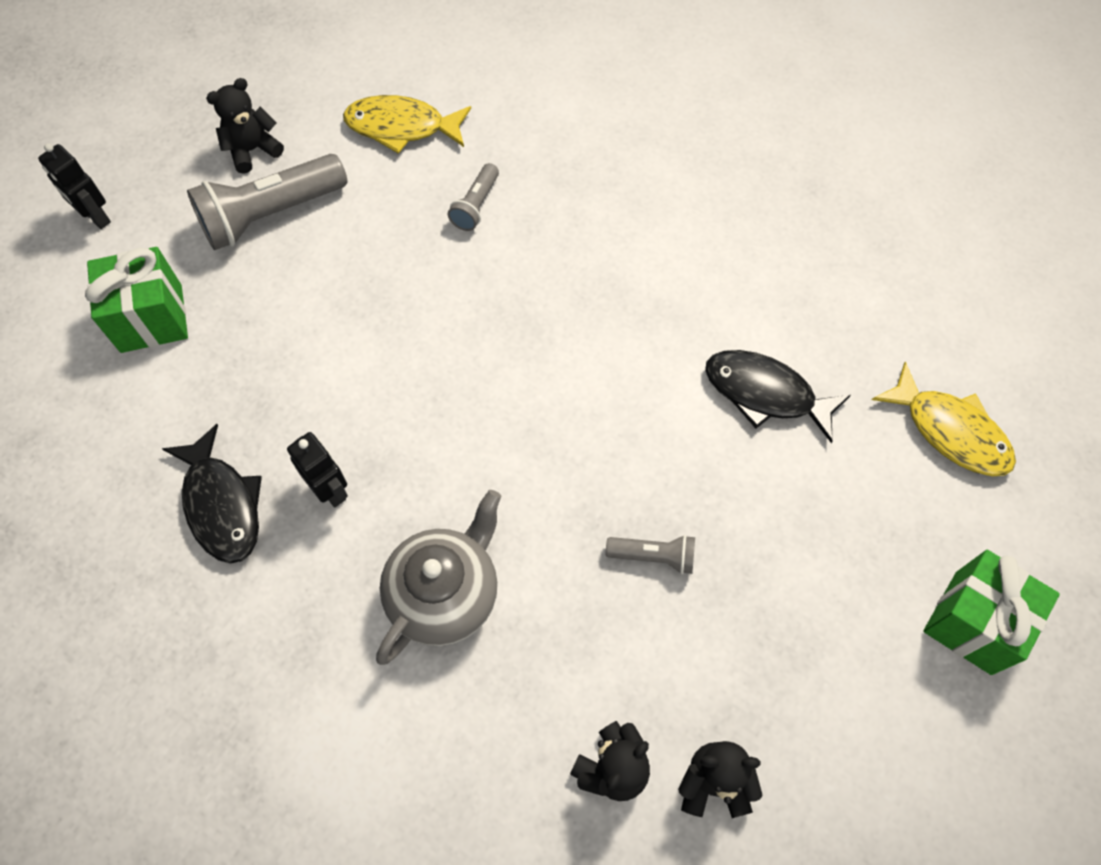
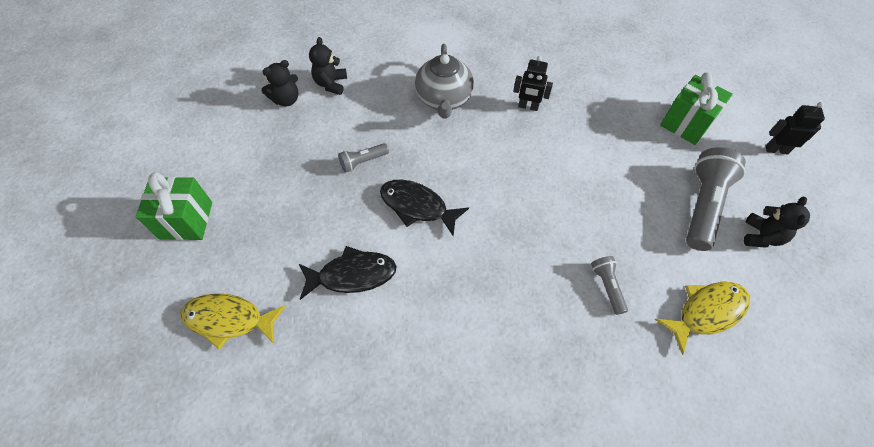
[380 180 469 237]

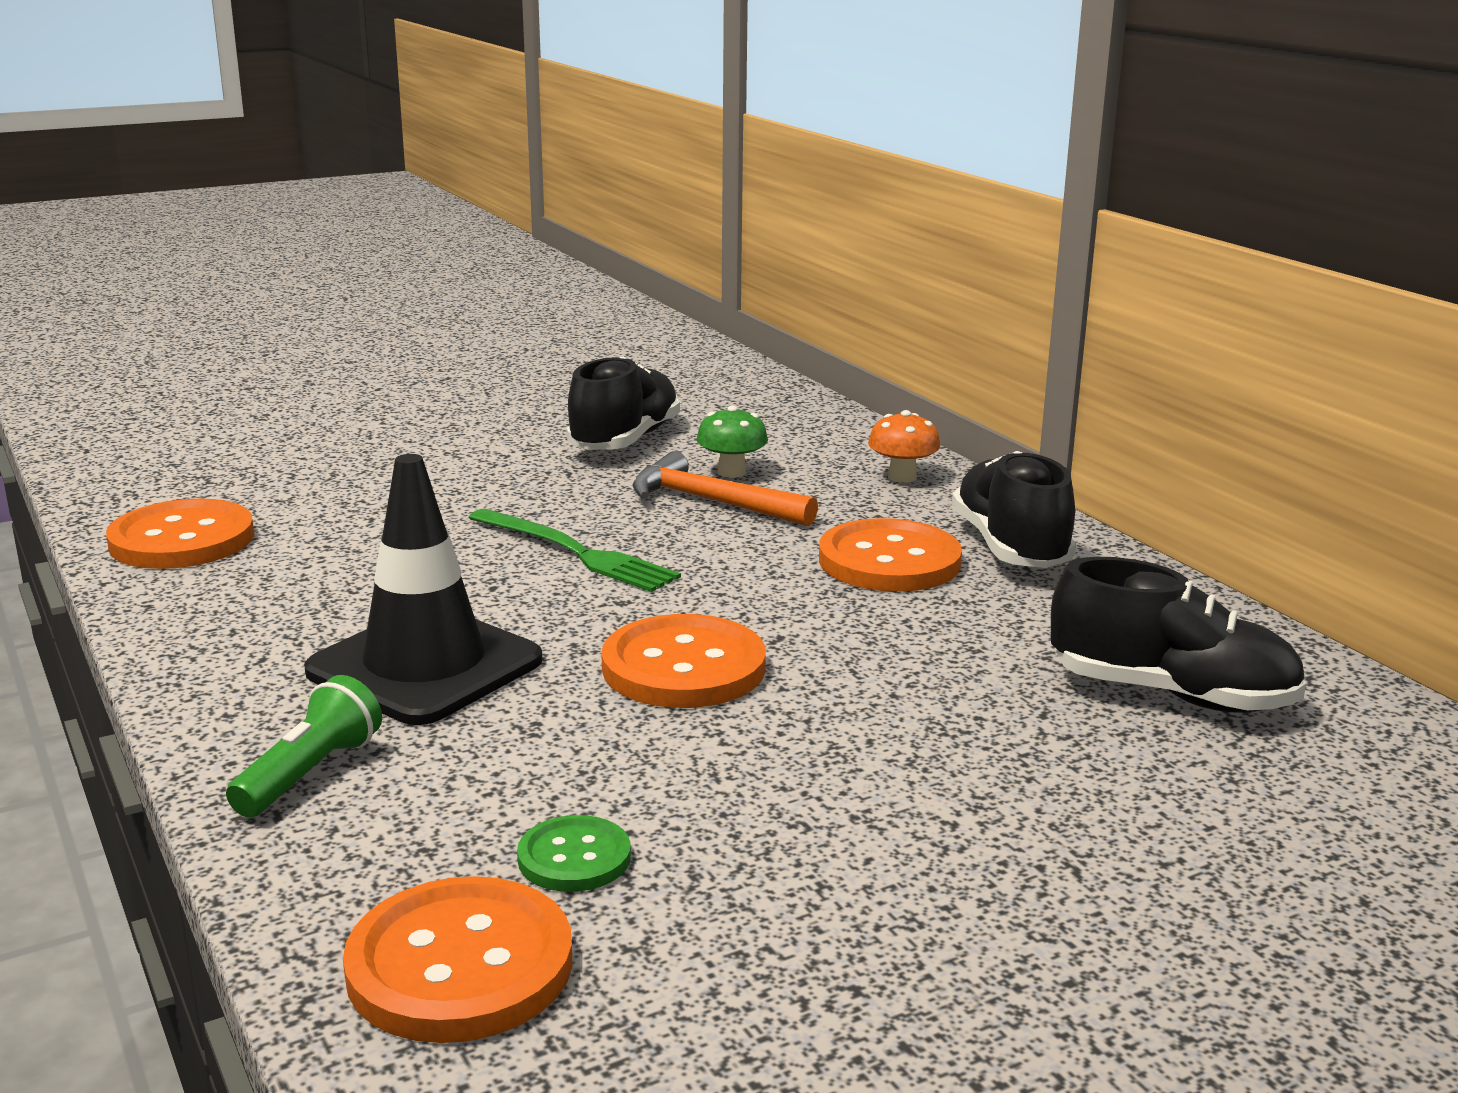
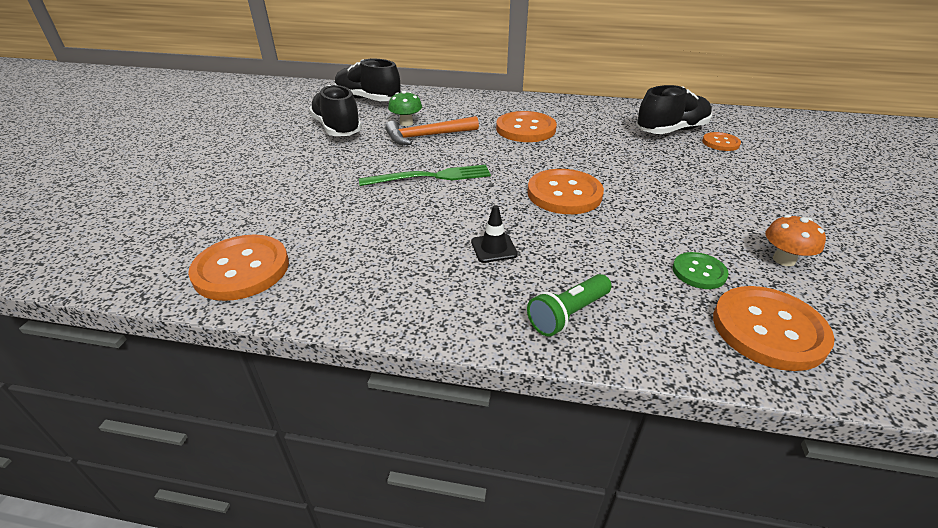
[334 59 401 101]
[471 205 518 263]
[527 274 612 337]
[702 132 741 151]
[765 215 826 266]

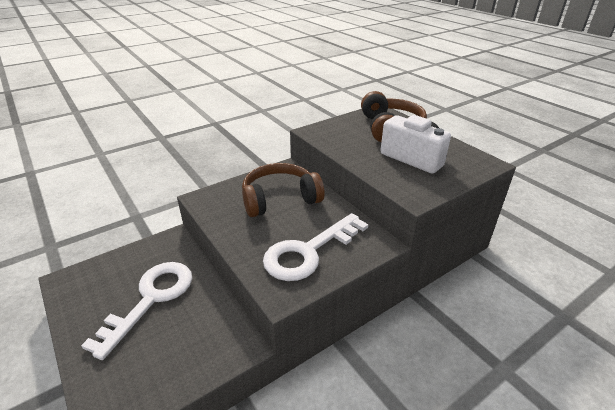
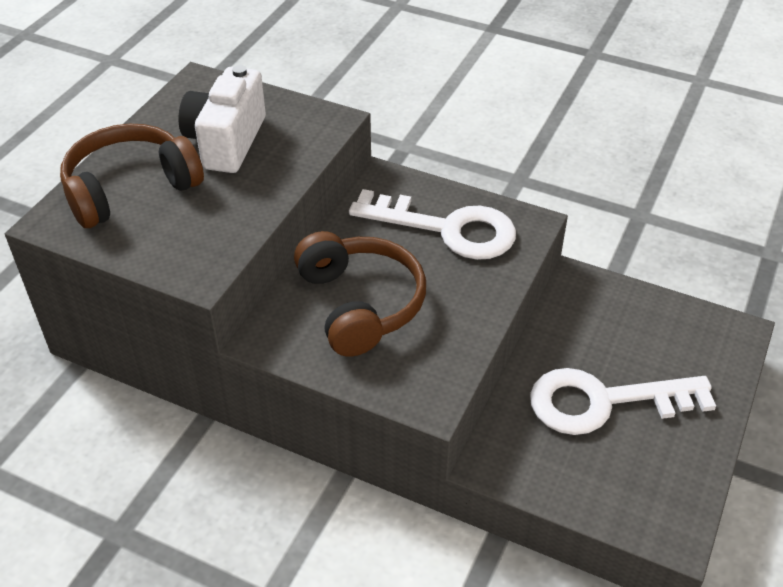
[294 231 426 356]

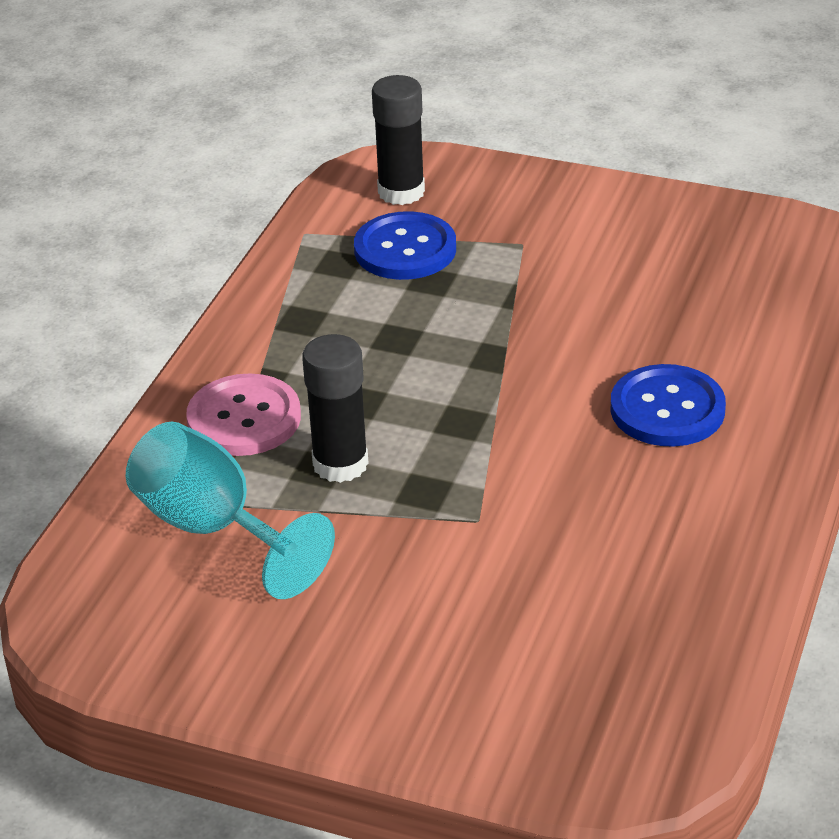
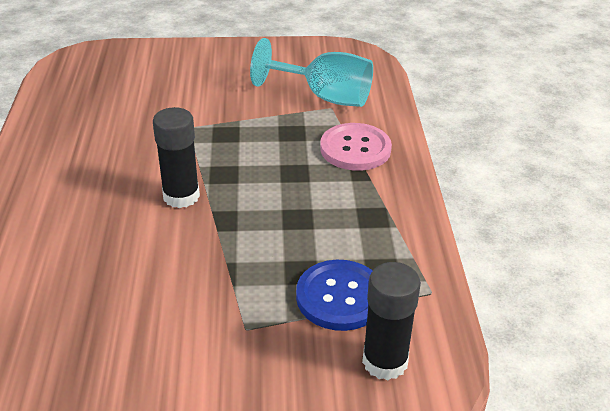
[153 107 200 208]
[610 364 726 447] (first image)

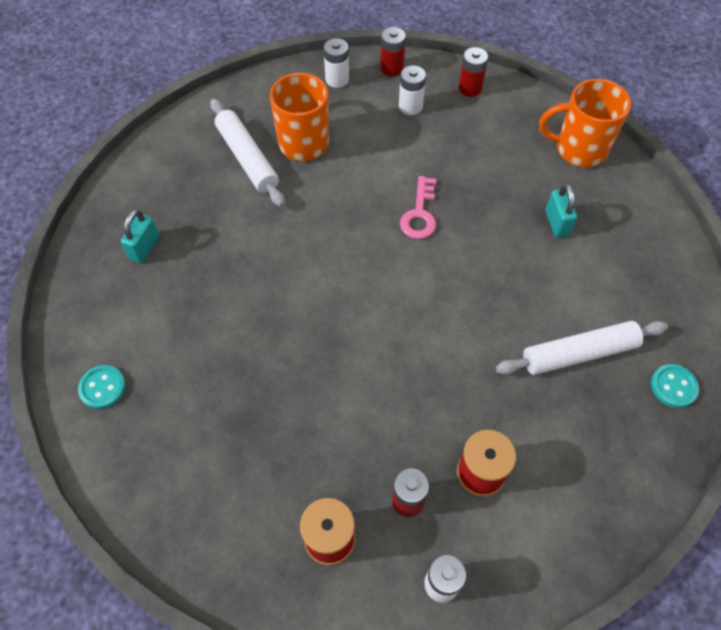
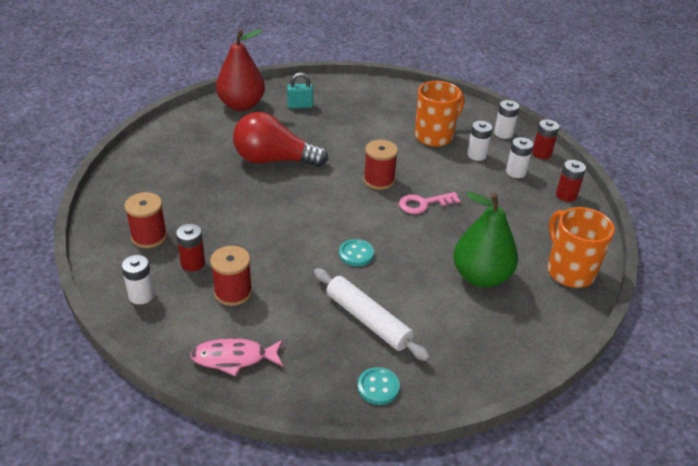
[190 338 283 376]
[216 29 265 111]
[233 112 328 167]
[339 239 374 266]
[363 140 398 190]
[453 192 518 288]
[467 121 493 161]
[210 99 285 207] (first image)

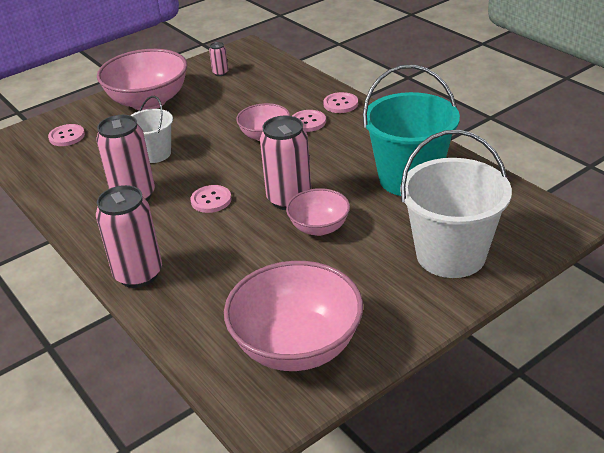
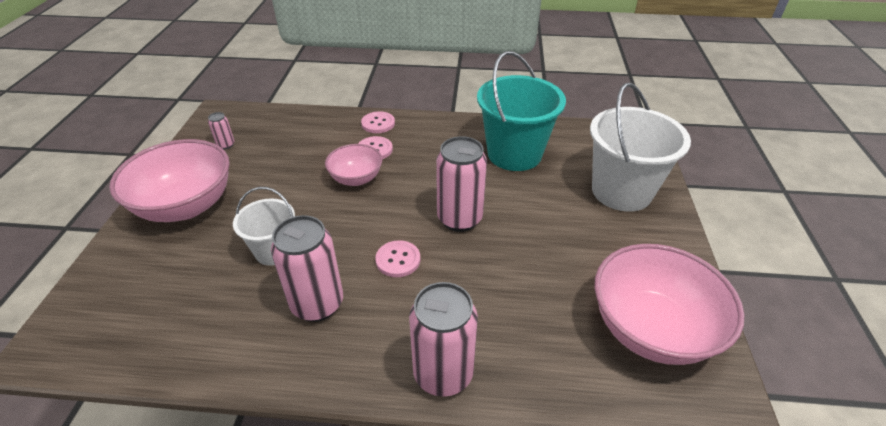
[48 124 85 146] (first image)
[286 188 350 236] (first image)

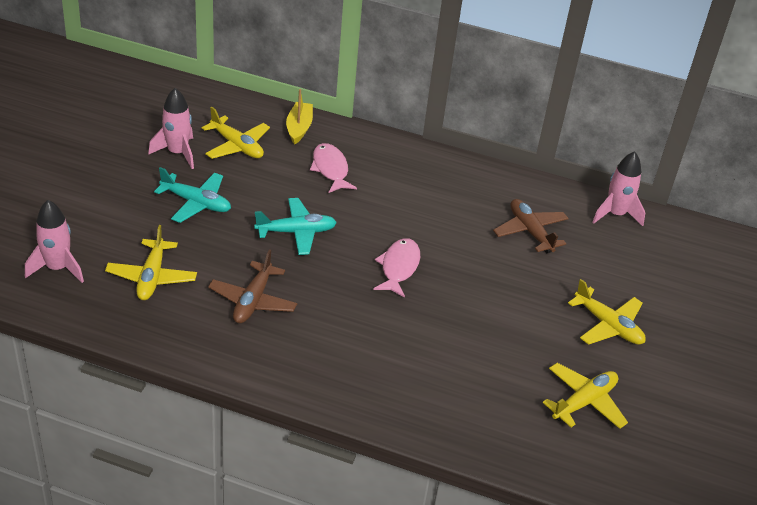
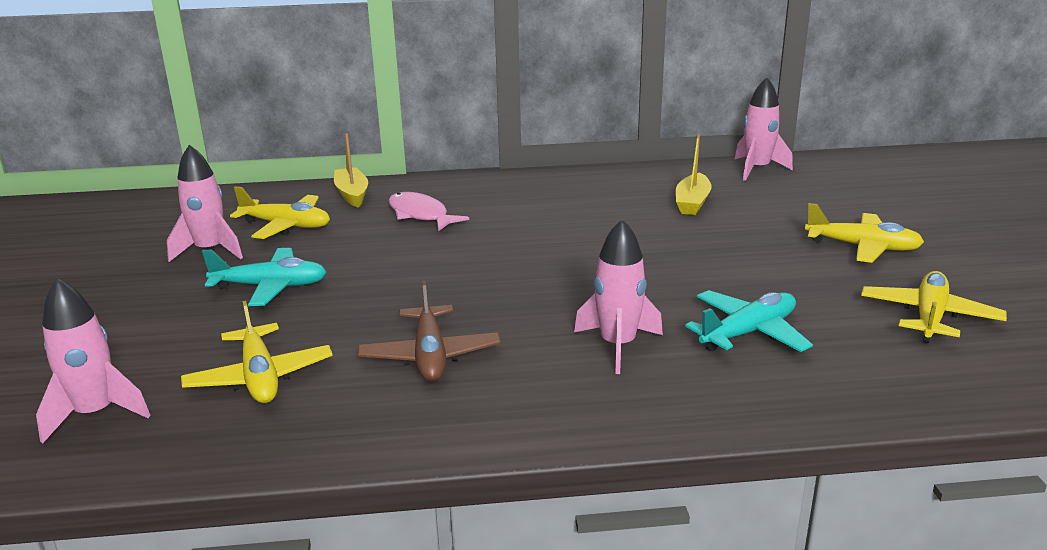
[574 219 663 374]
[676 134 712 215]
[685 290 813 352]
[373 238 420 298] (first image)

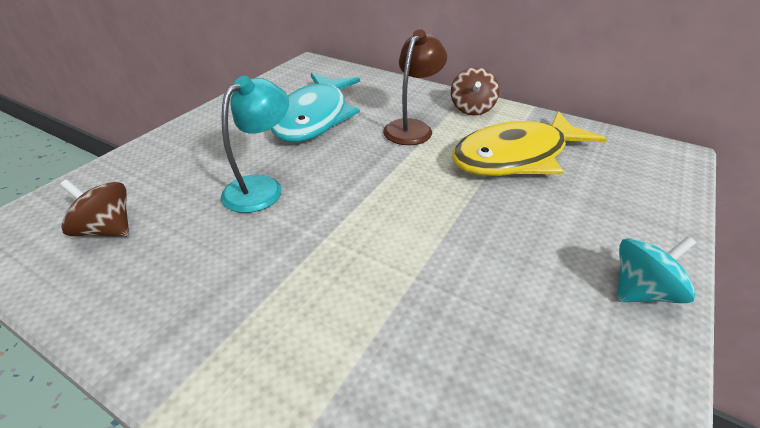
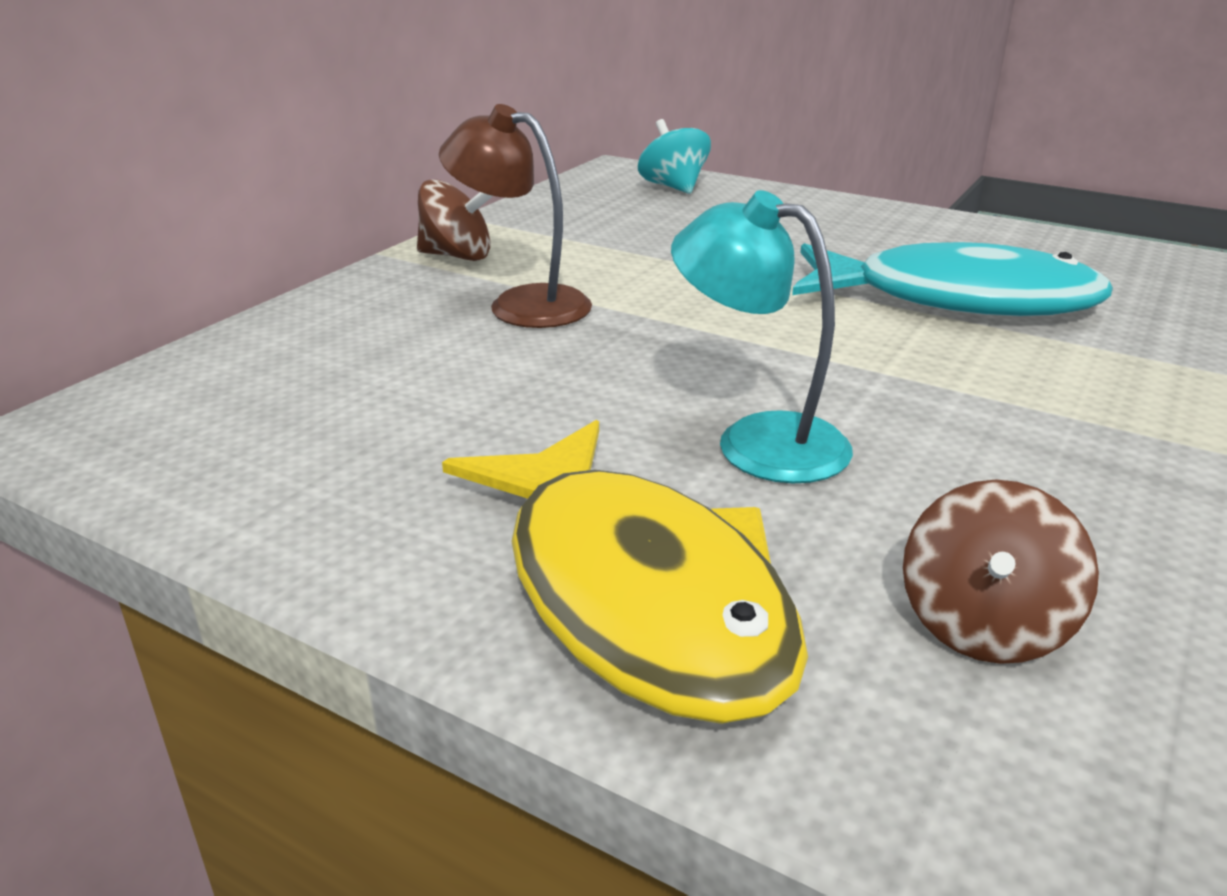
[442 420 808 724]
[638 119 711 194]
[792 242 1113 316]

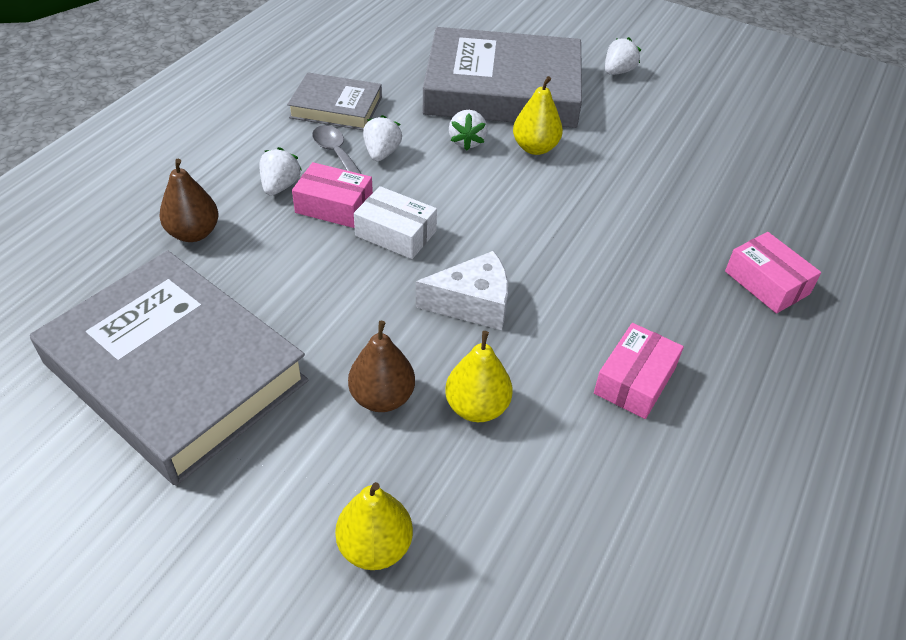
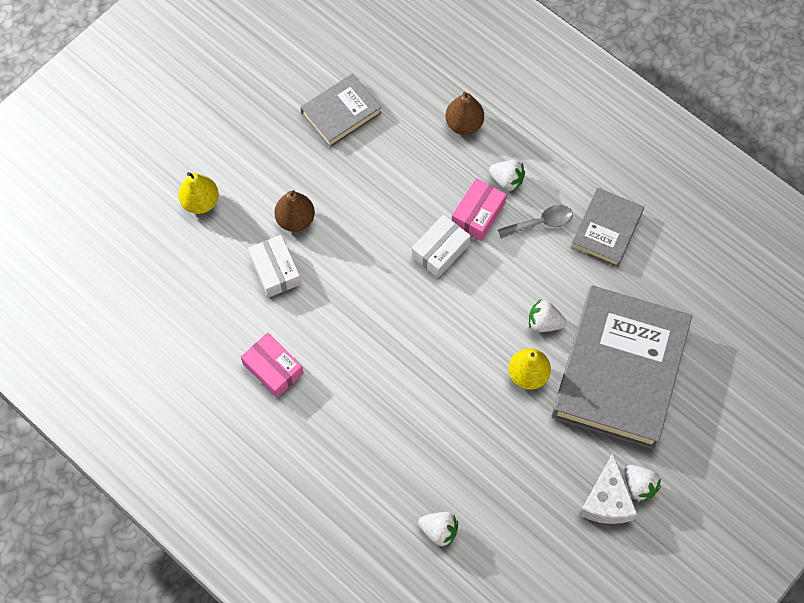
[248 235 301 298]
[300 73 382 148]
[418 512 458 547]
[579 453 637 524]
[725 232 821 313] (first image)

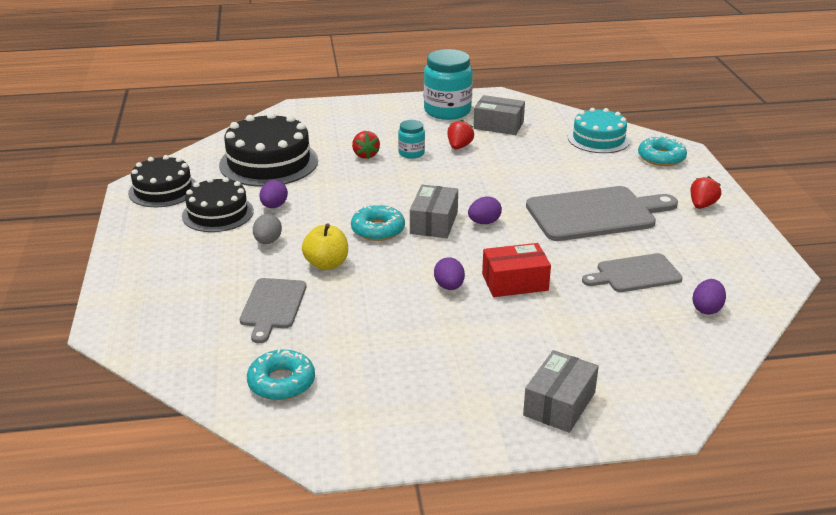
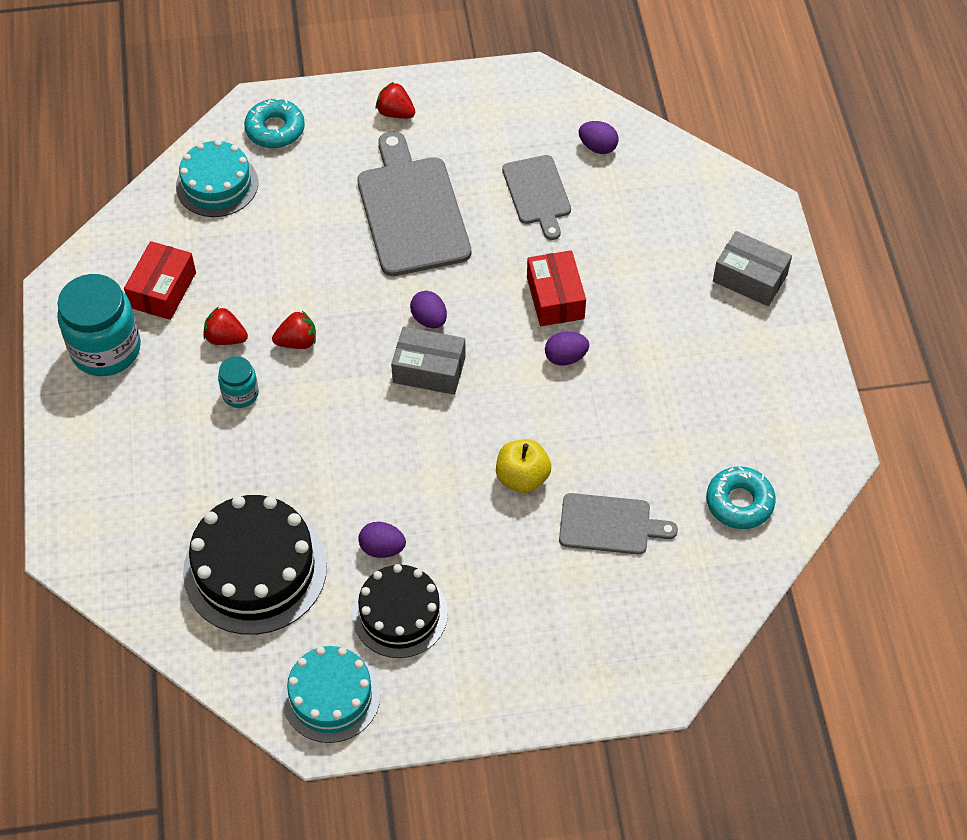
[124 241 196 320]
[272 311 316 349]
[282 646 380 743]
[253 214 282 244] (first image)
[351 205 405 241] (first image)

